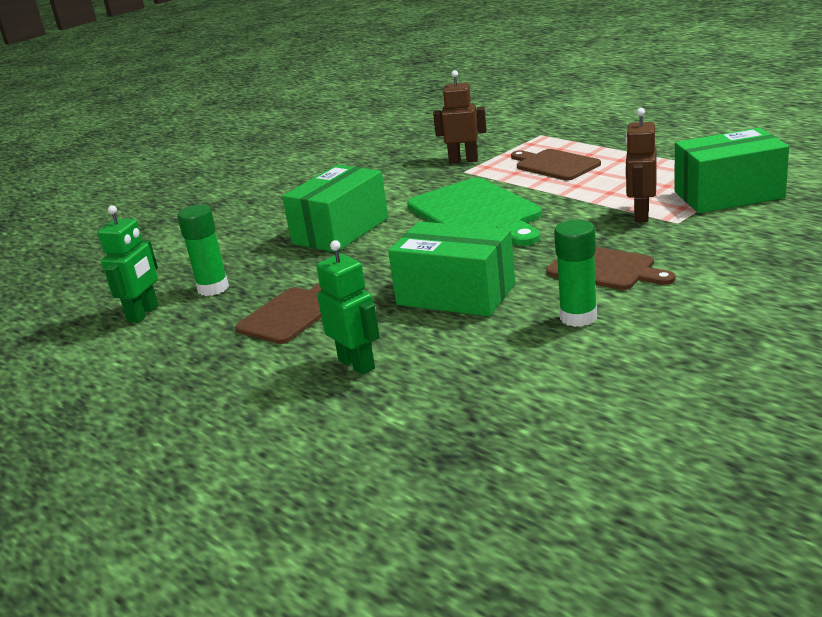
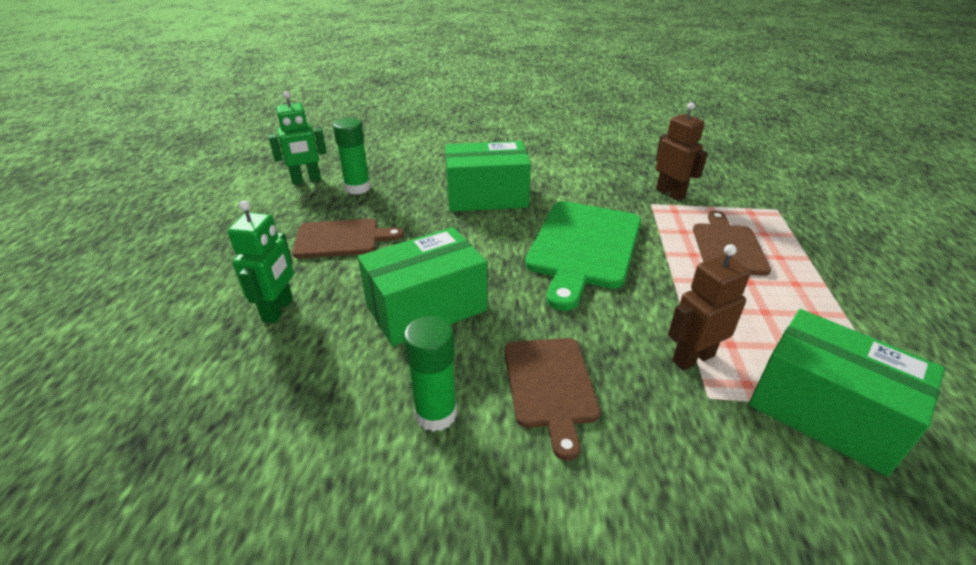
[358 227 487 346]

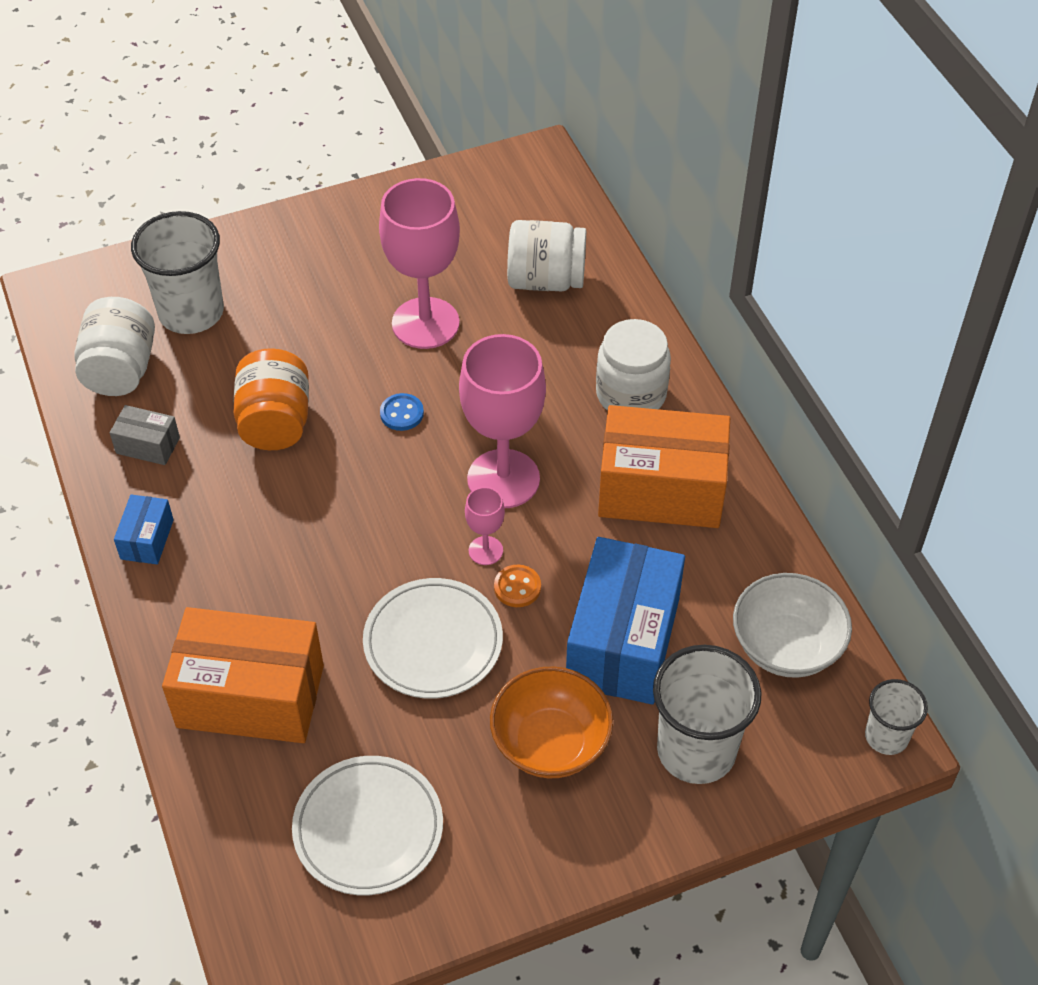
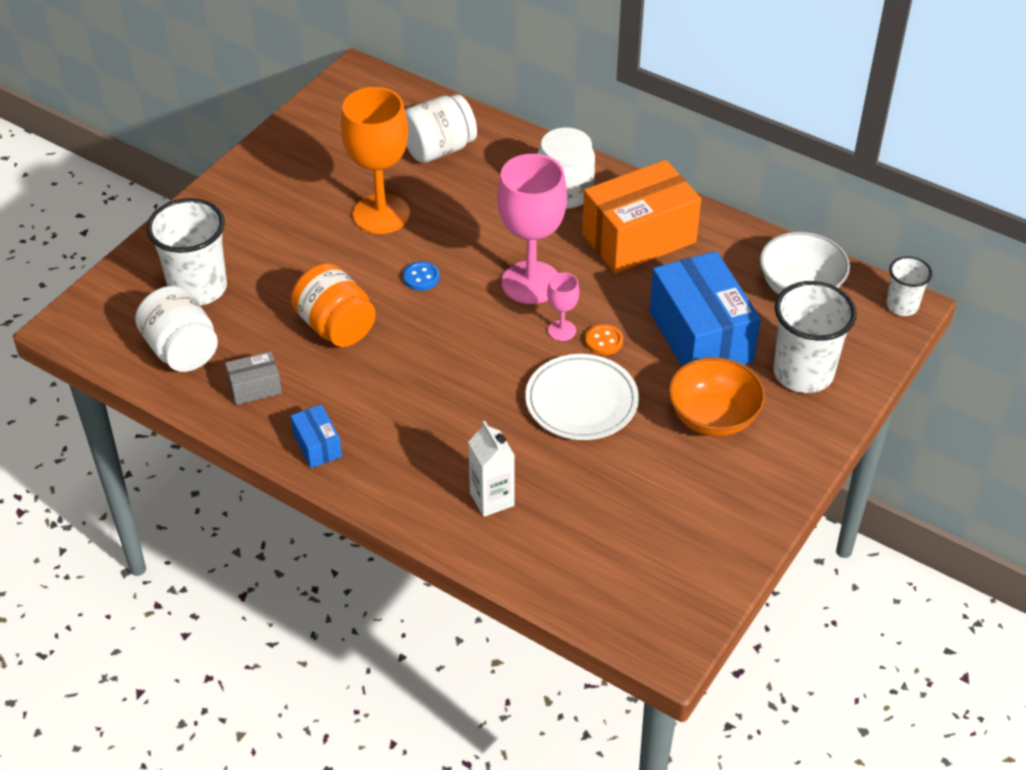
[341 87 410 234]
[468 421 515 517]
[292 756 443 895] (first image)

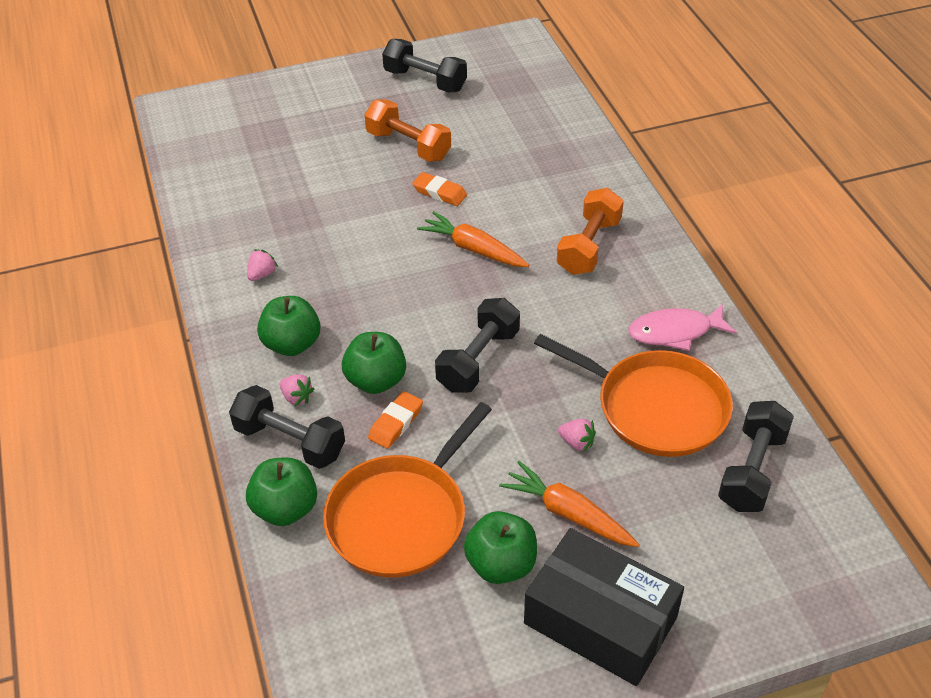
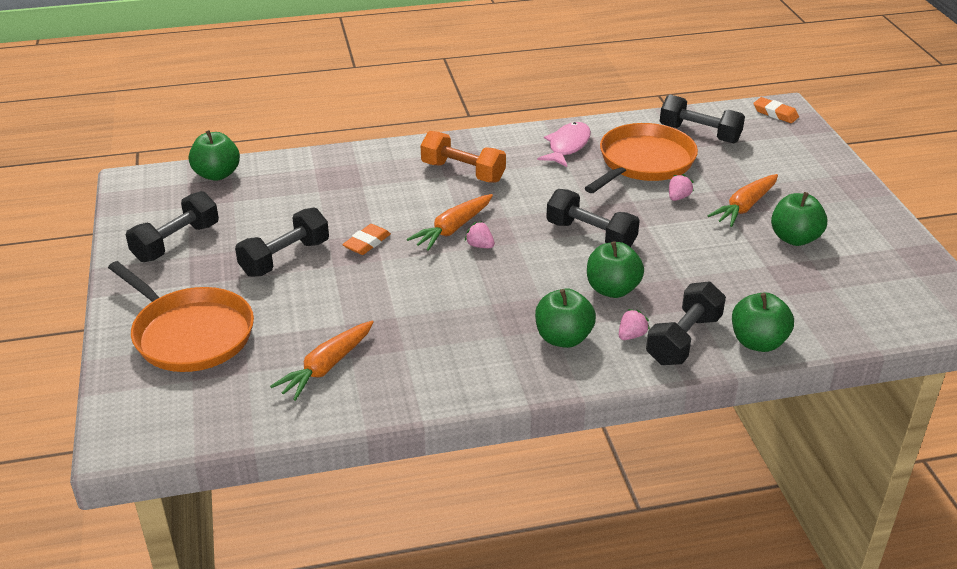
[108 261 254 372]
[189 130 240 181]
[235 208 329 277]
[270 321 374 401]
[465 221 495 248]
[537 122 591 167]
[753 97 799 123]
[524 528 684 686] (first image)

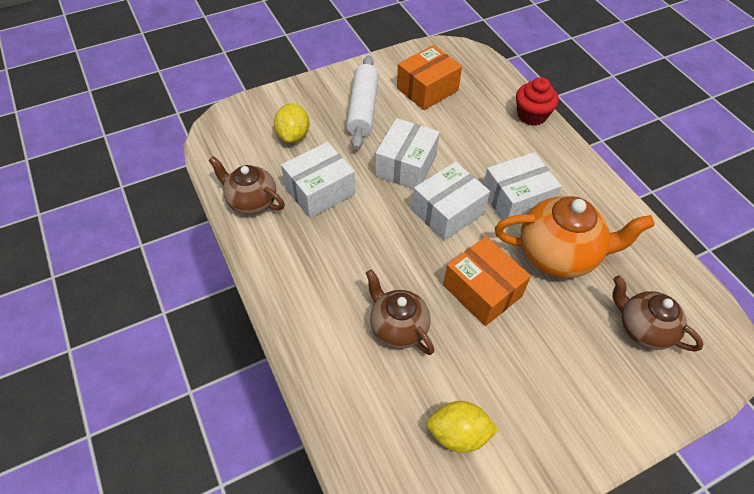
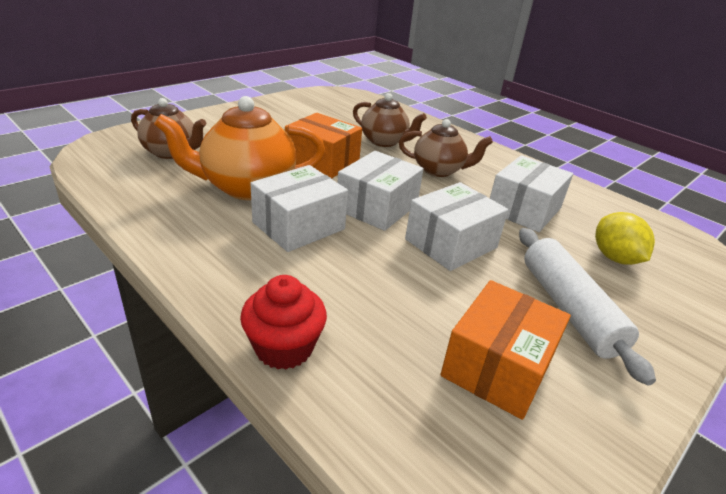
[399 119 493 177]
[405 182 508 271]
[426 401 499 453] (first image)

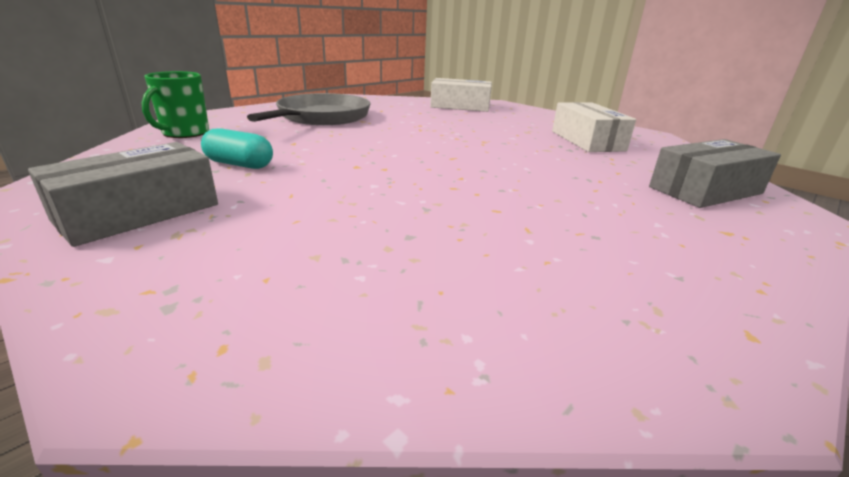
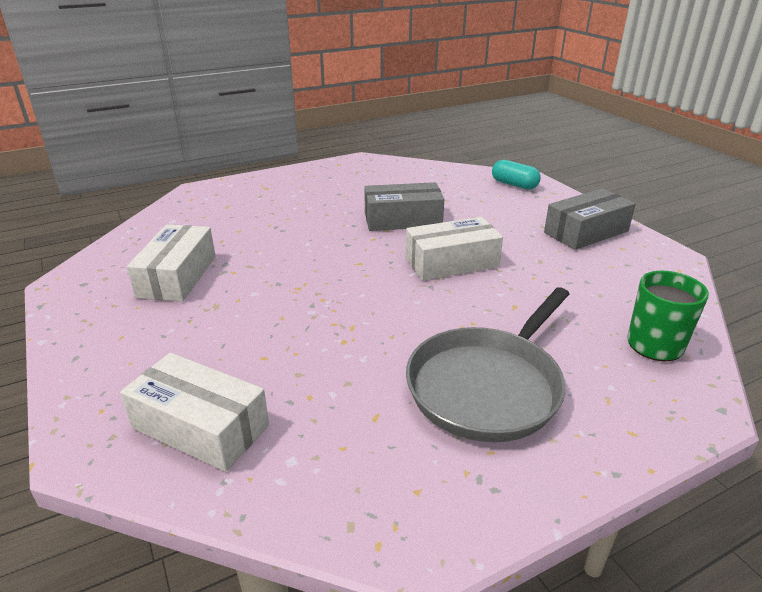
[364 182 444 231]
[406 217 503 280]
[492 160 541 189]

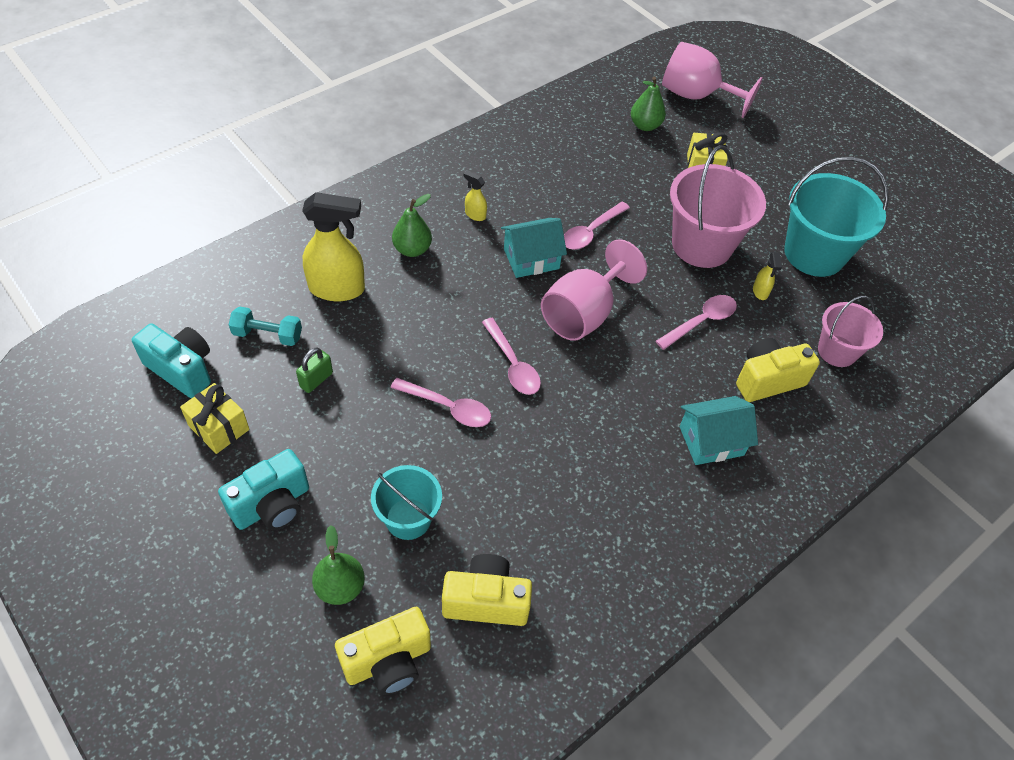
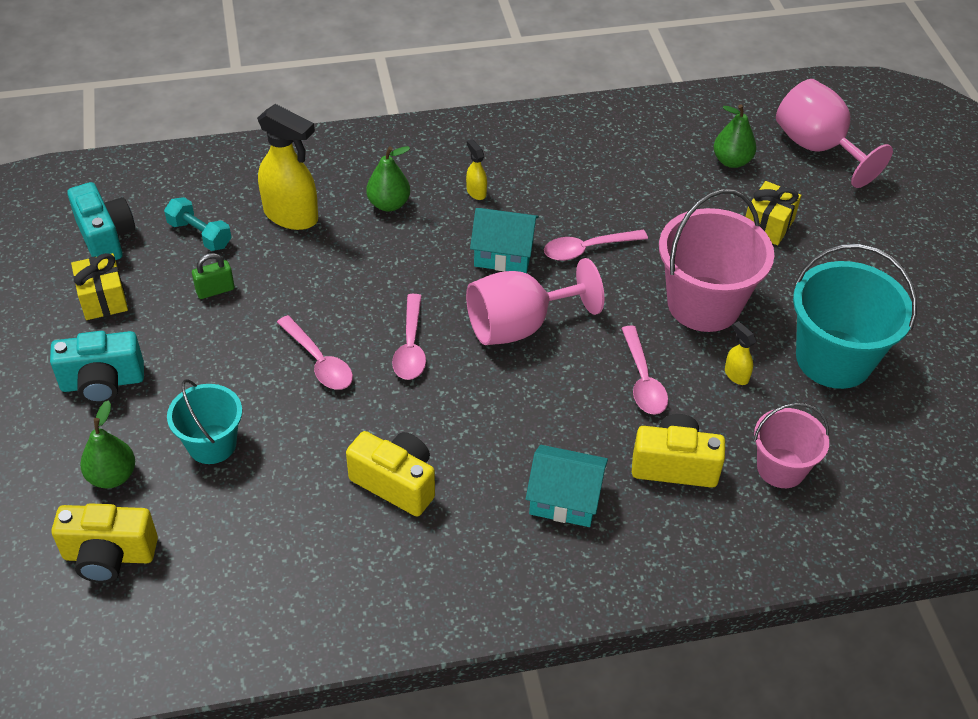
[346 431 435 516]
[621 325 668 414]
[725 321 756 385]

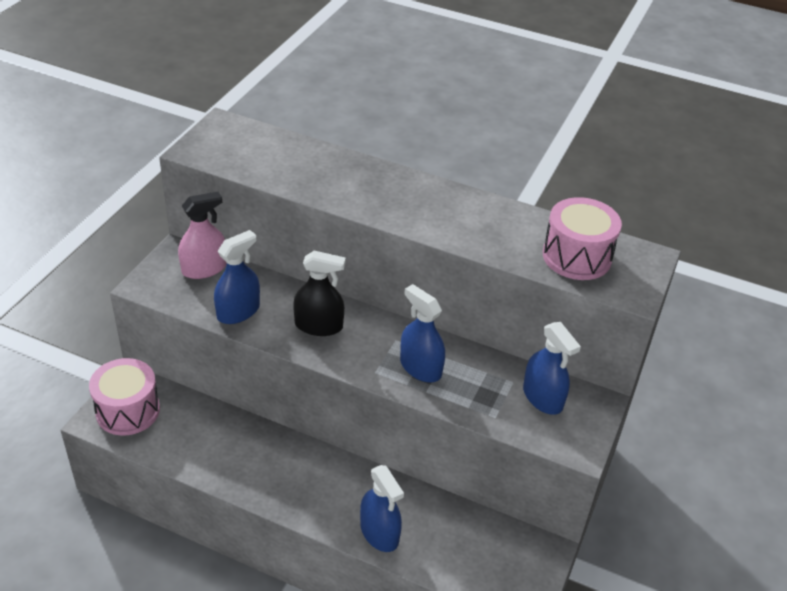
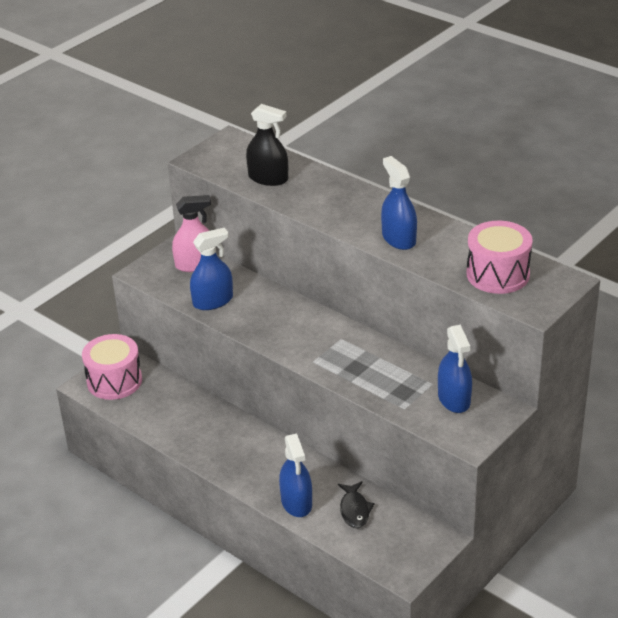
[246 104 288 186]
[338 481 375 528]
[381 156 417 250]

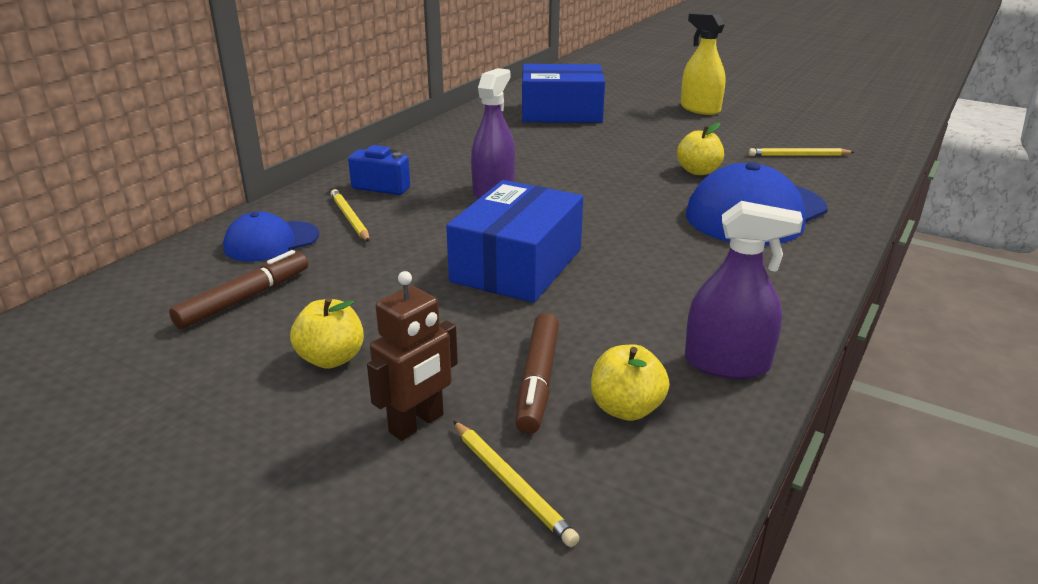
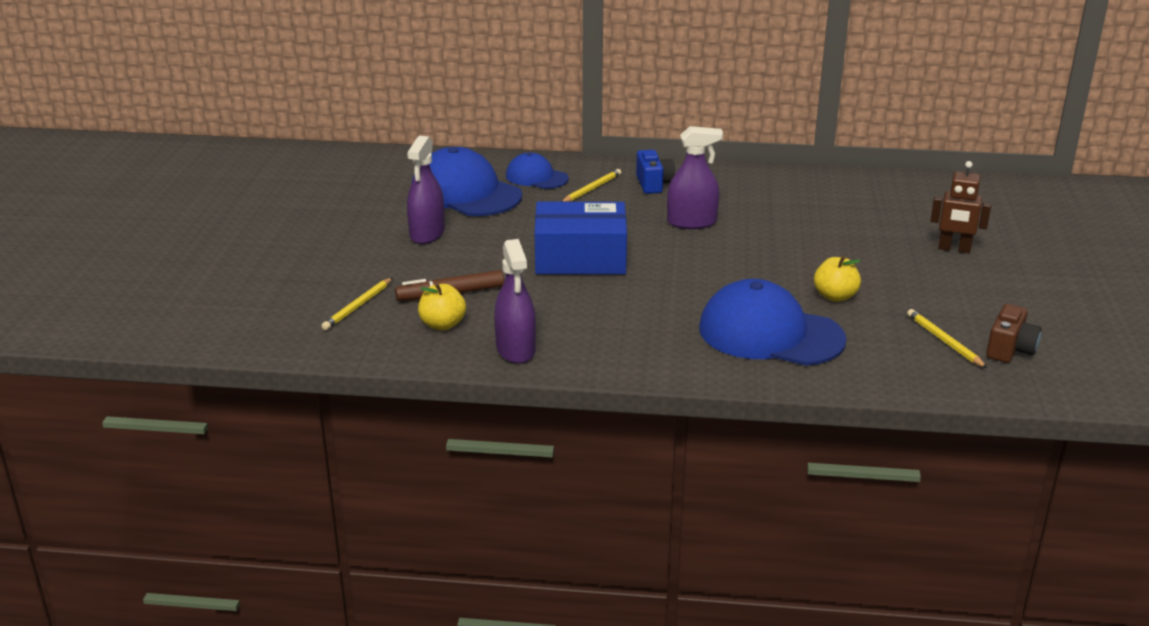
[407 136 445 244]
[412 147 522 216]
[930 161 991 253]
[986 304 1042 363]
[522 64 605 123] (first image)
[681 12 726 115] (first image)

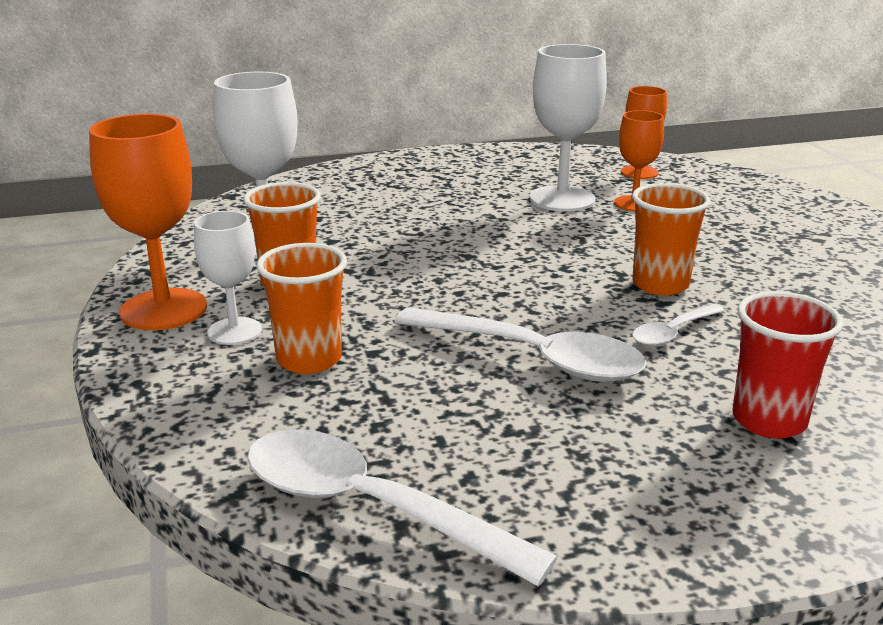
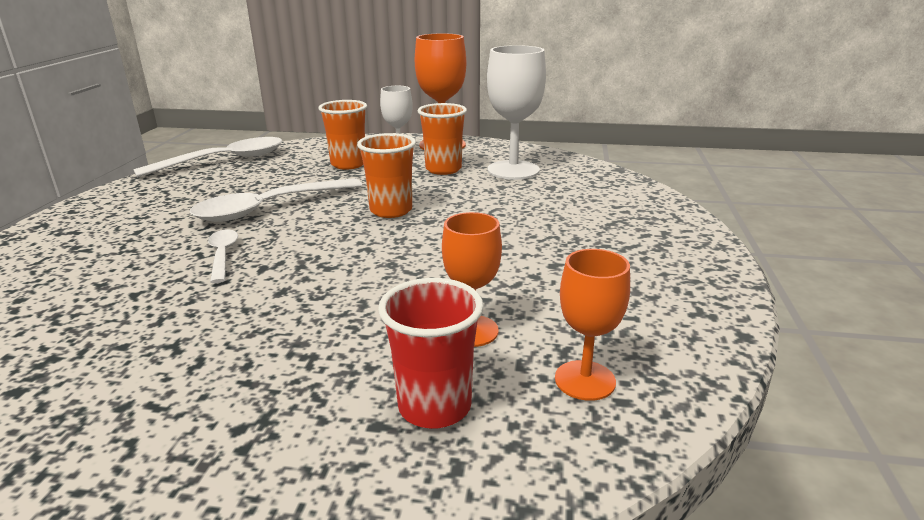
[357 133 416 218]
[378 278 484 429]
[529 44 607 212] (first image)

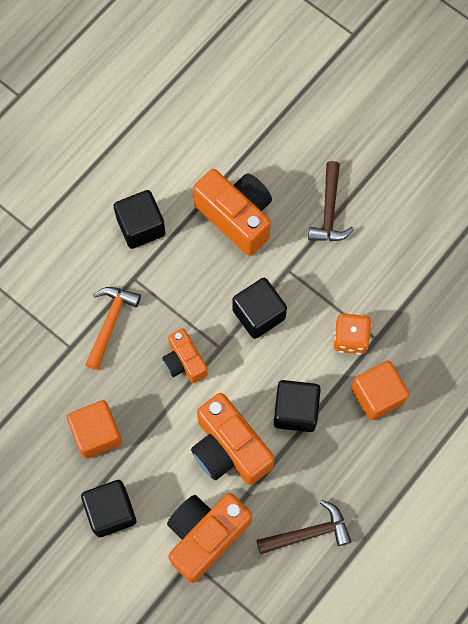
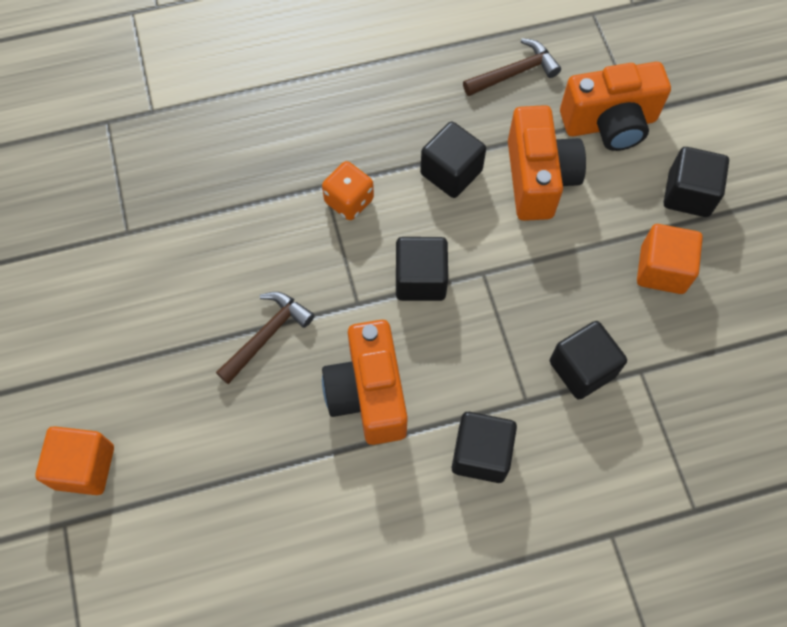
[35 426 114 495]
[463 38 561 96]
[550 321 627 400]
[162 328 208 383] (first image)

